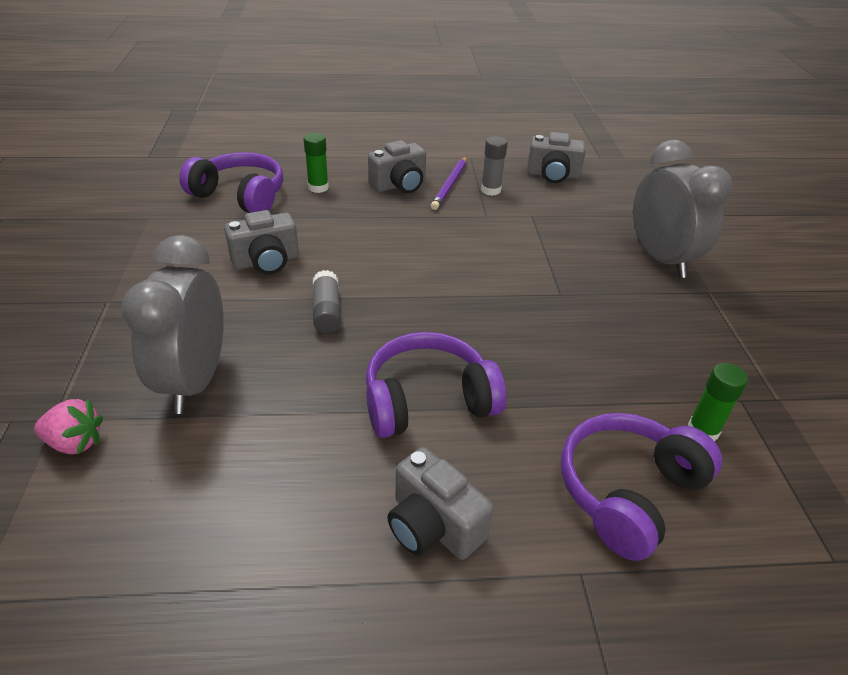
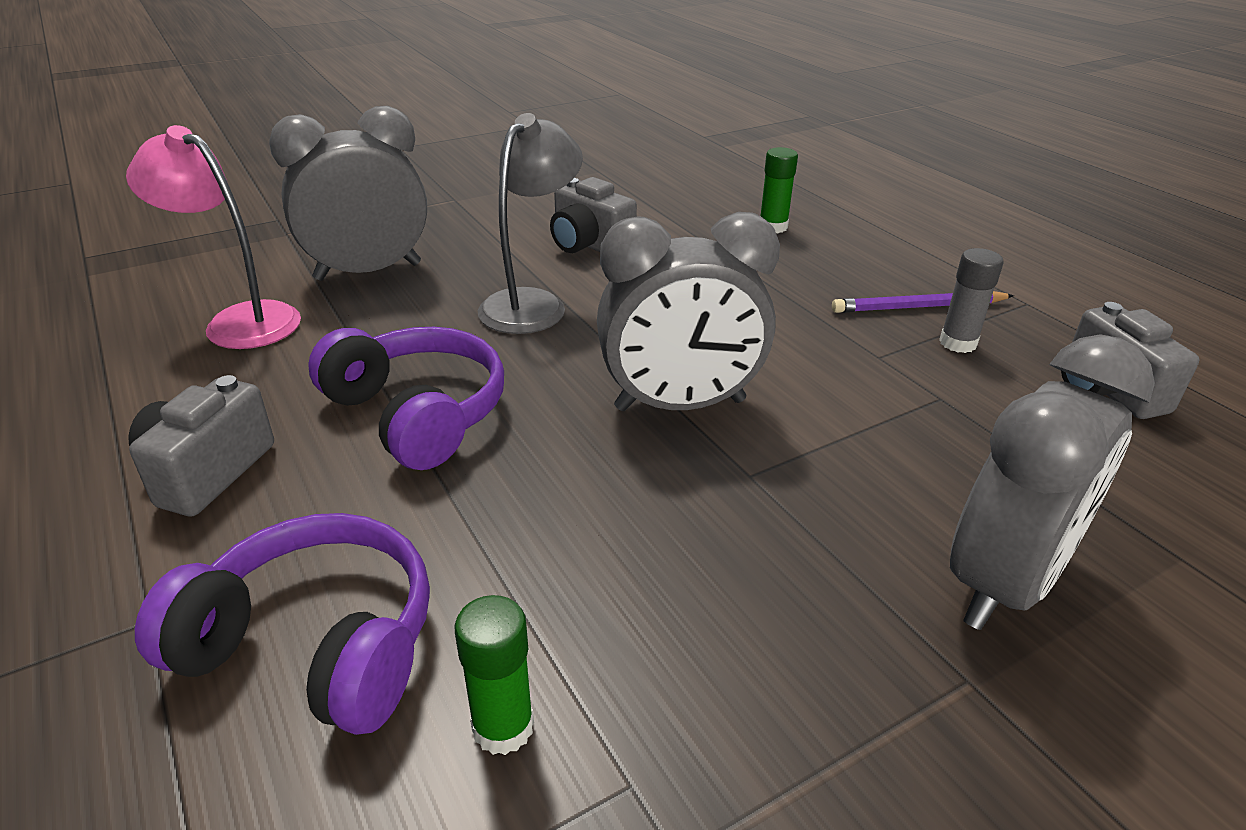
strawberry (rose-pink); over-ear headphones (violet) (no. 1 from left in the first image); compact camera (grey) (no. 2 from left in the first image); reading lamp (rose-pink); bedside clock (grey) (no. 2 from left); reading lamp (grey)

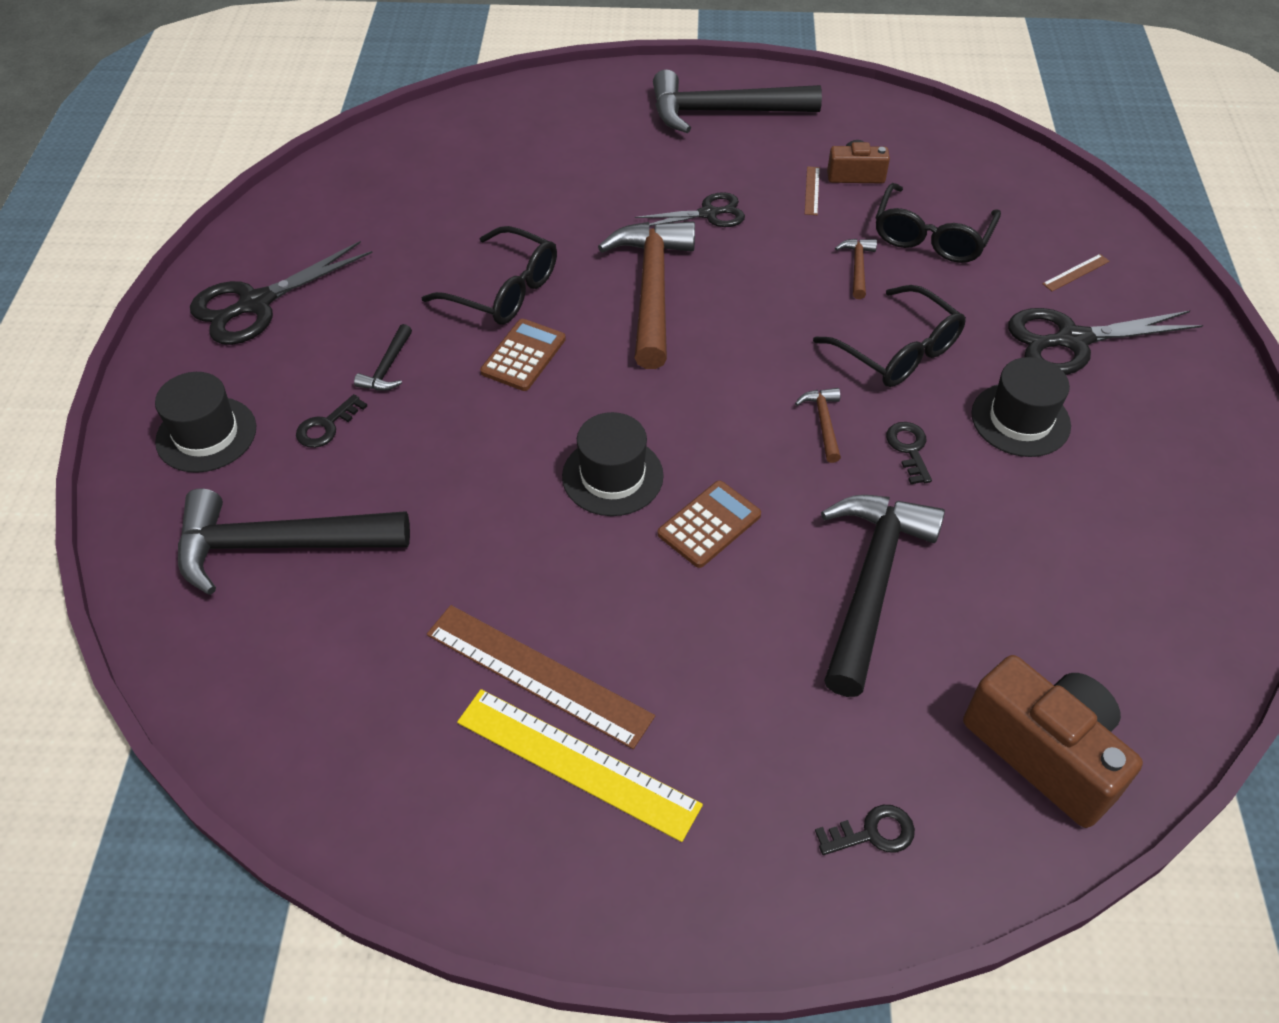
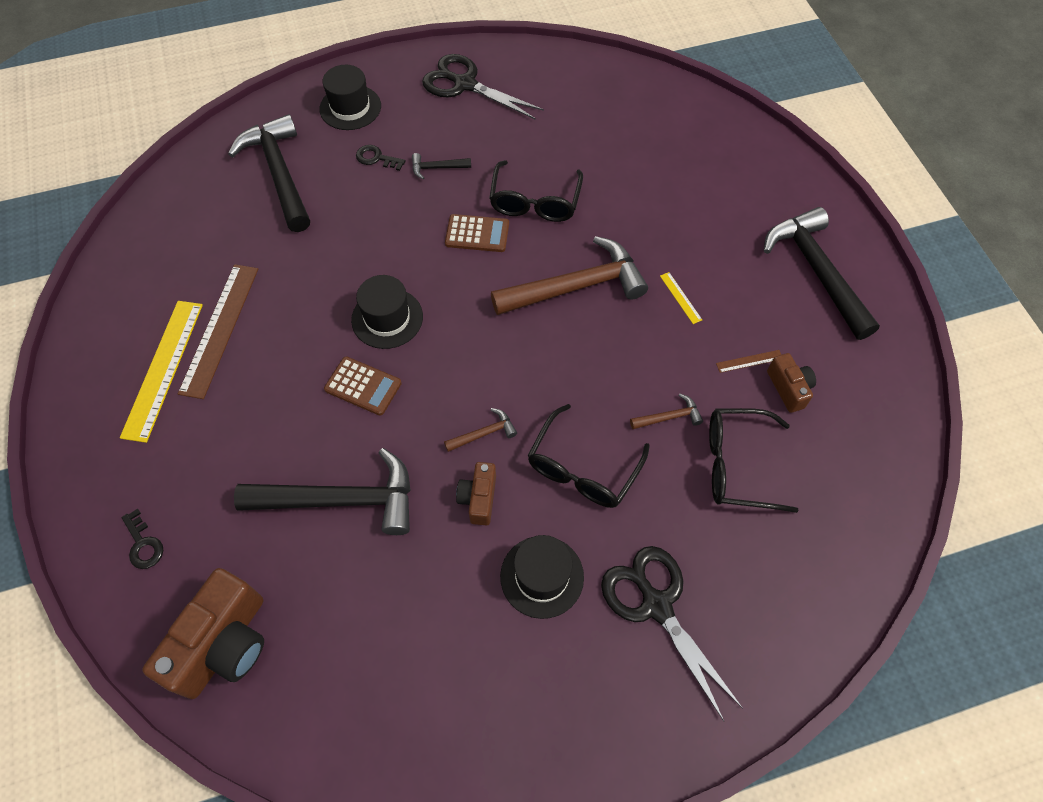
measuring stick (dark brown) (no. 3 from left in the first image); measuring stick (golden) (no. 2 from left); compact camera (dark brown) (no. 2 from left)

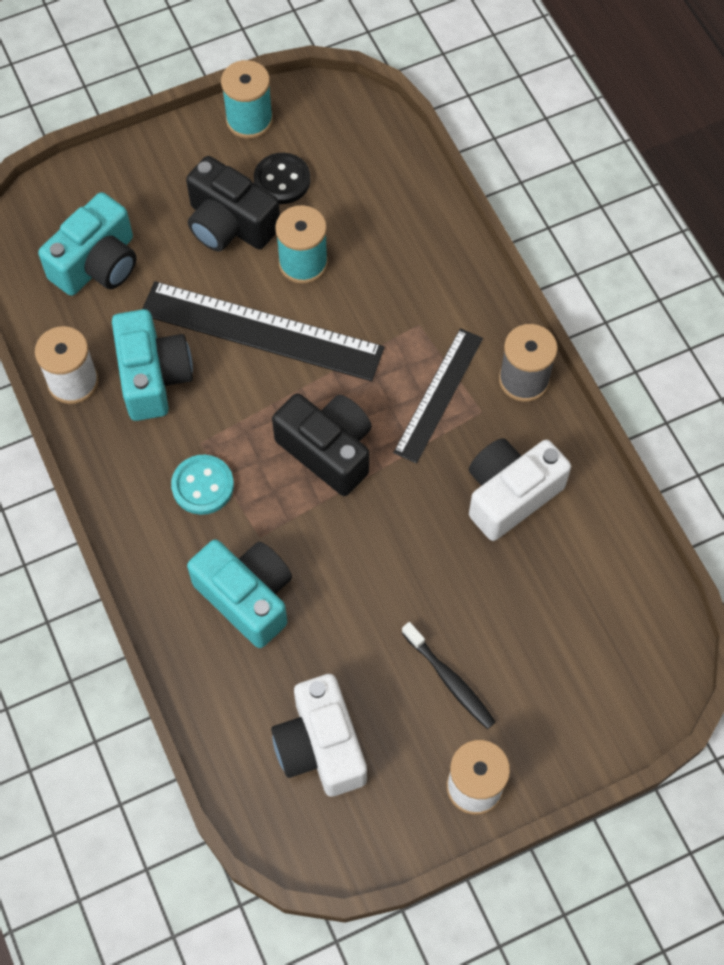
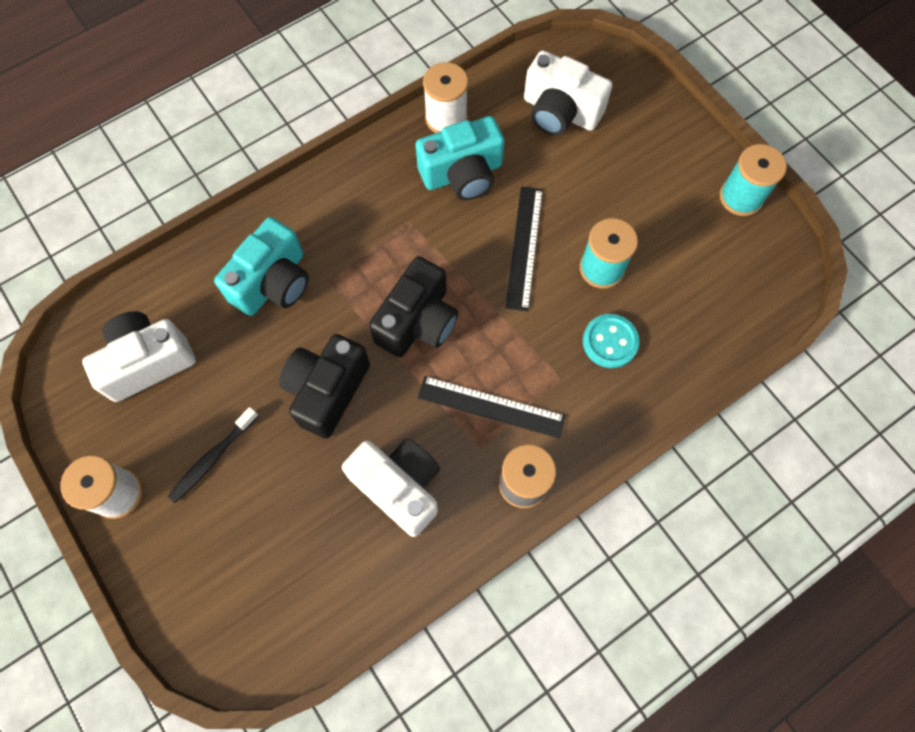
sewing button (jet-black); sewing button (teal); compact camera (jet-black) (no. 1 from left); compact camera (pure white) (no. 3 from left); measuring stick (jet-black) (no. 2 from left)

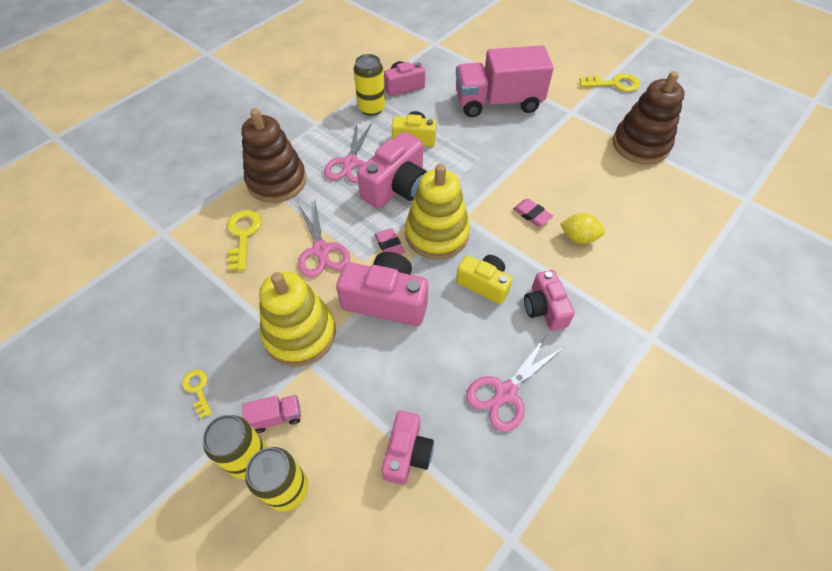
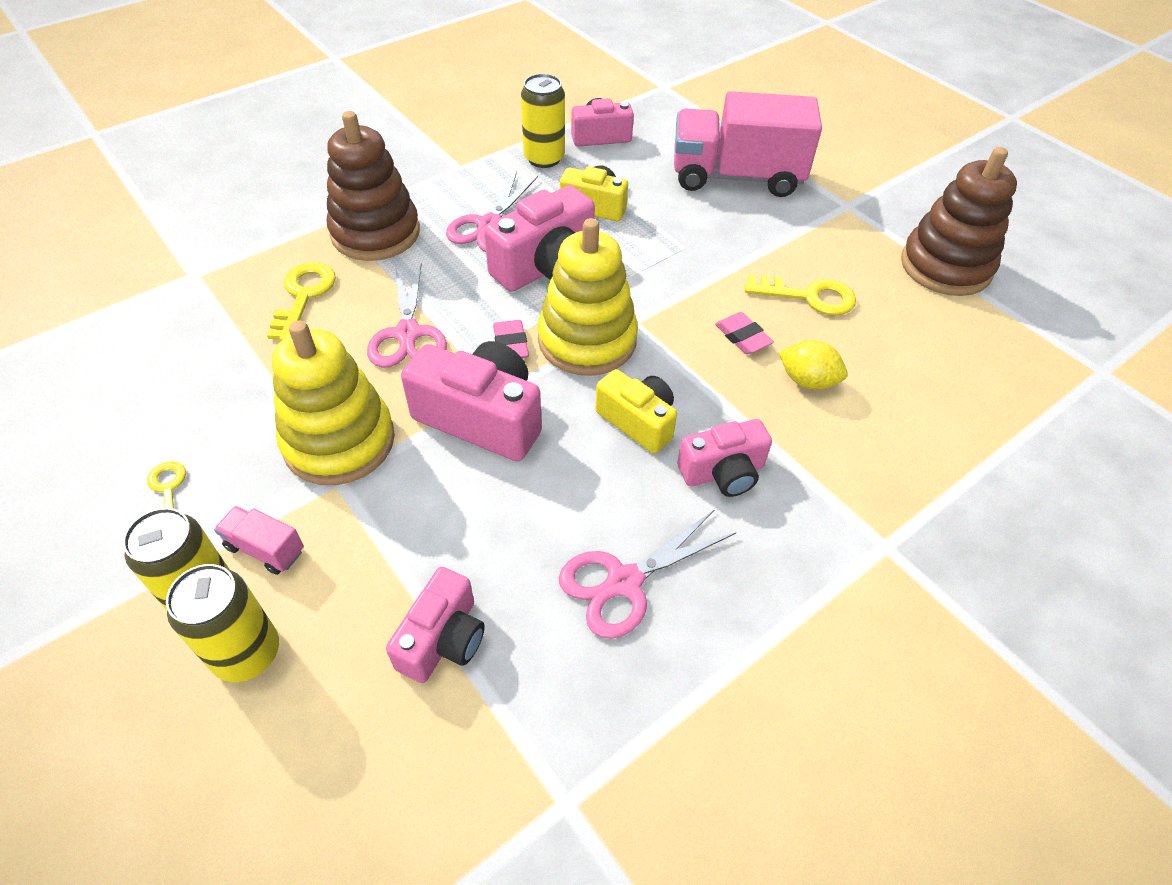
key (golden) (no. 3 from left); lorry (rose-pink) (no. 1 from left); compact camera (rose-pink) (no. 5 from left)

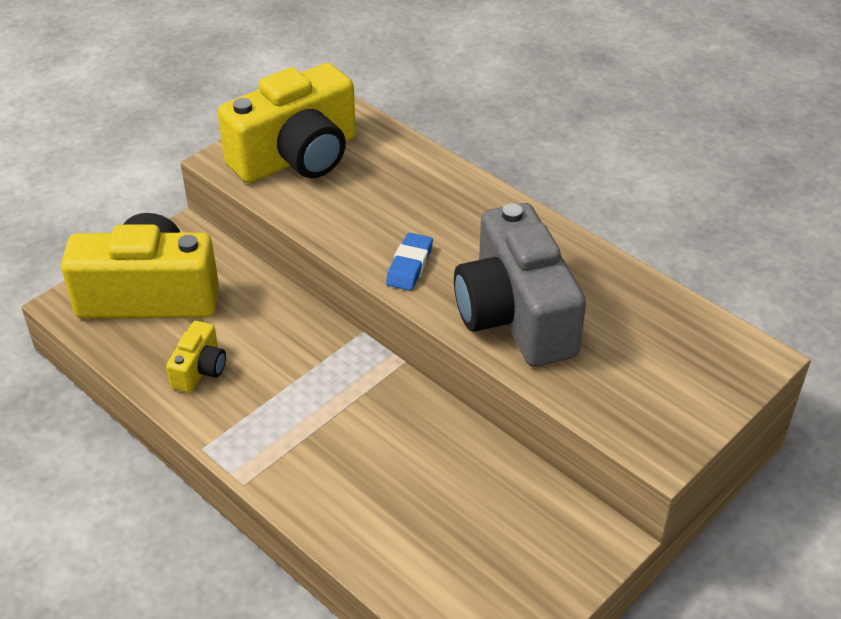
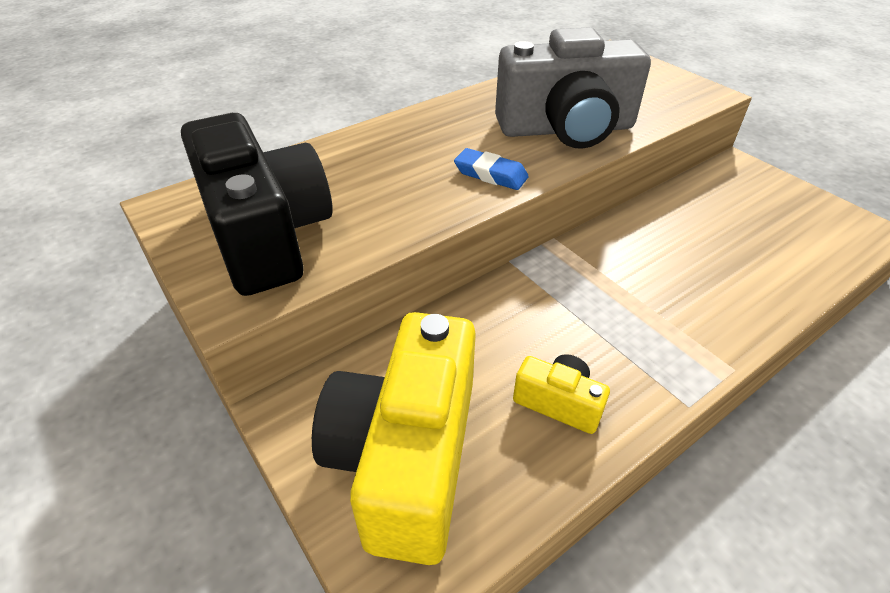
compact camera (jet-black)

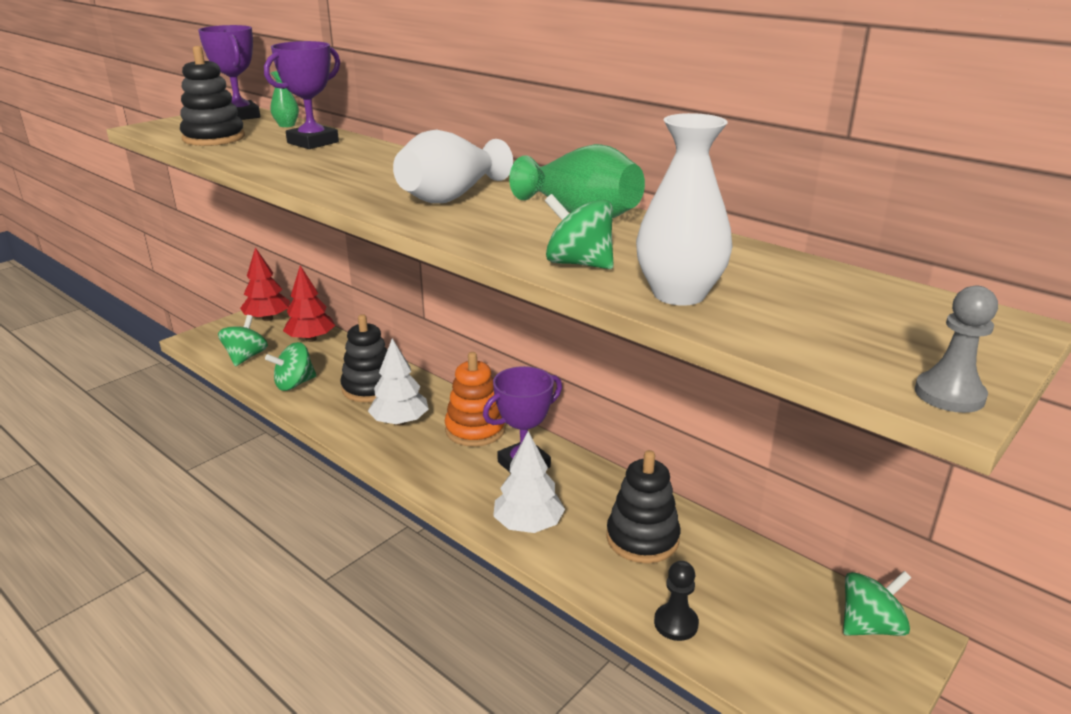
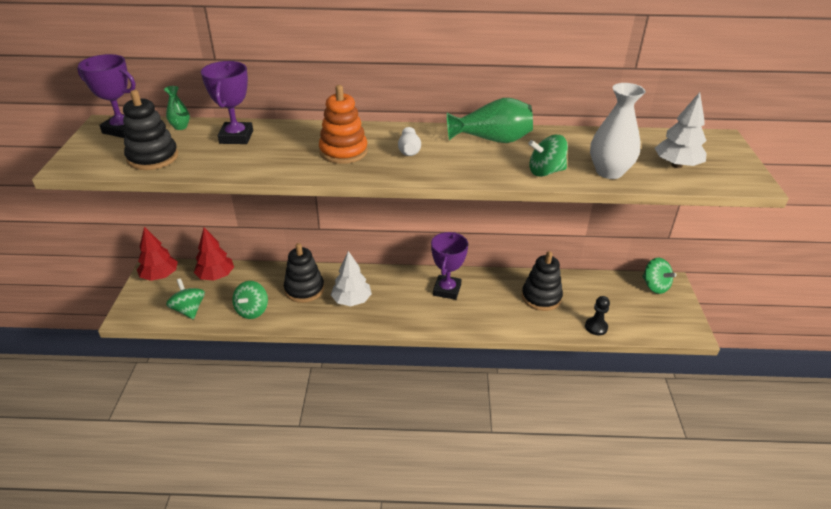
game pawn (grey); stacking toy (orange-coloured); fir tree (pure white) (no. 2 from left); toy top (leaf-green) (no. 4 from left); tall vase (pure white) (no. 1 from left)

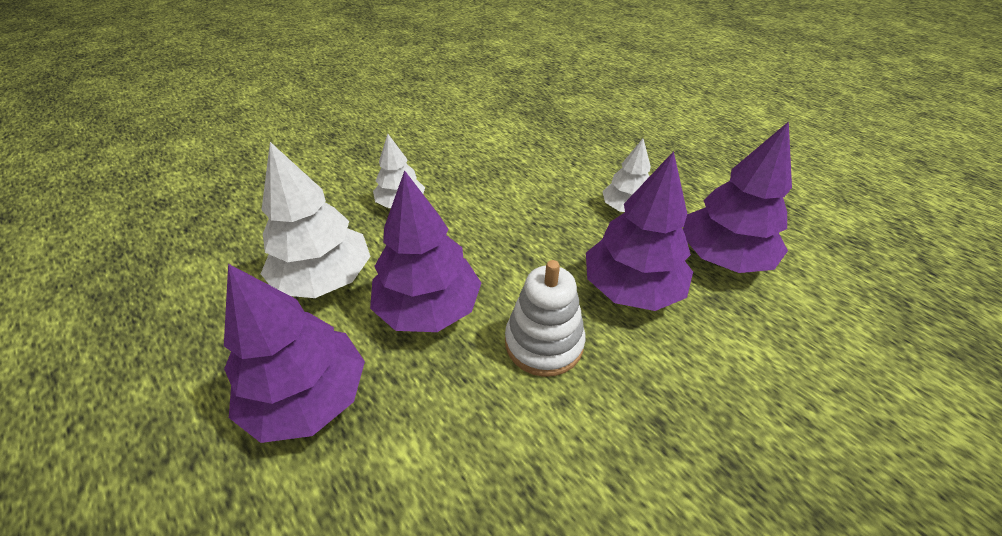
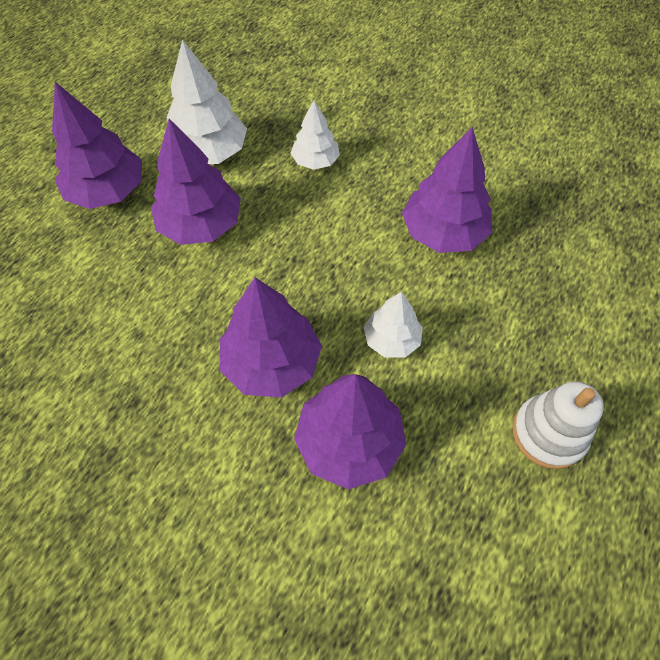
fir tree (violet) (no. 5 from left); stacking toy (pure white)

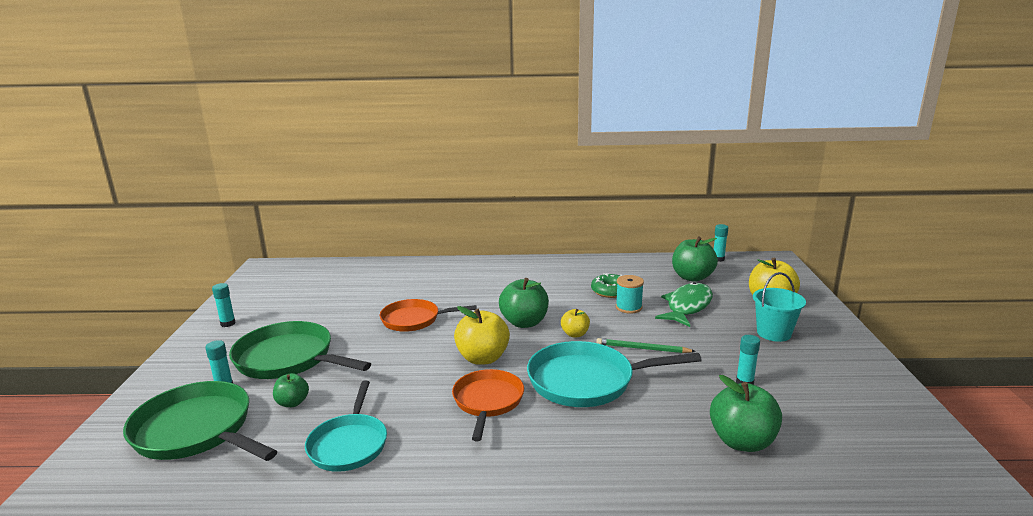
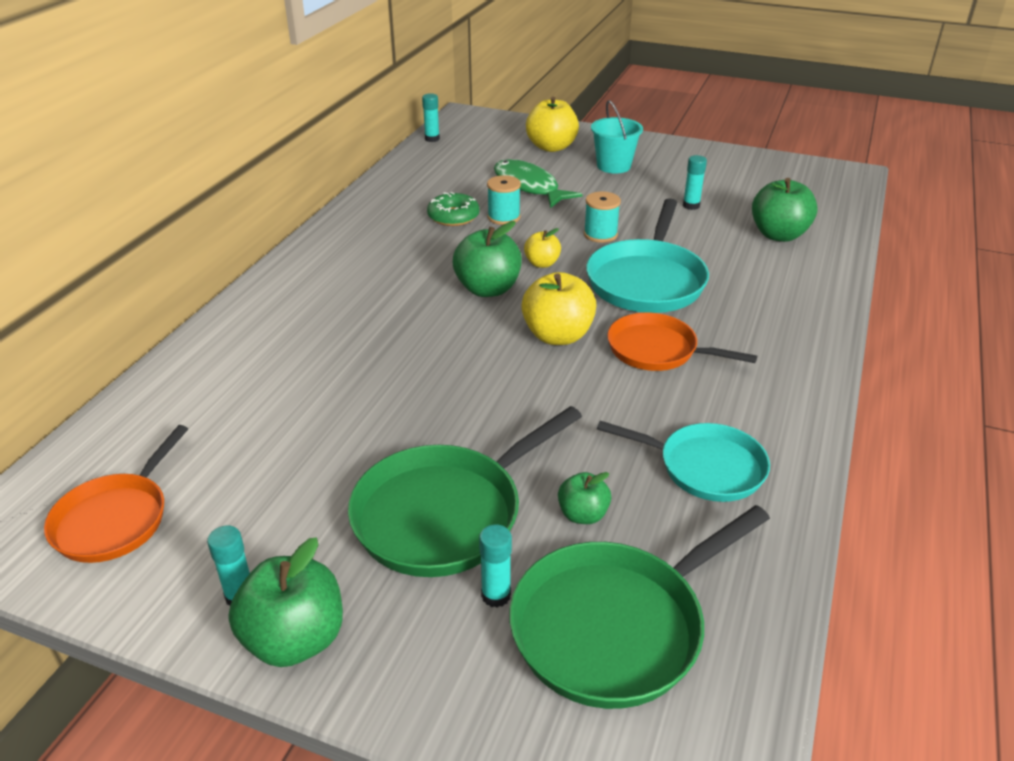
pan (orange-coloured) (no. 1 from left); apple (leaf-green) (no. 1 from left); reel of thread (teal) (no. 2 from left)

